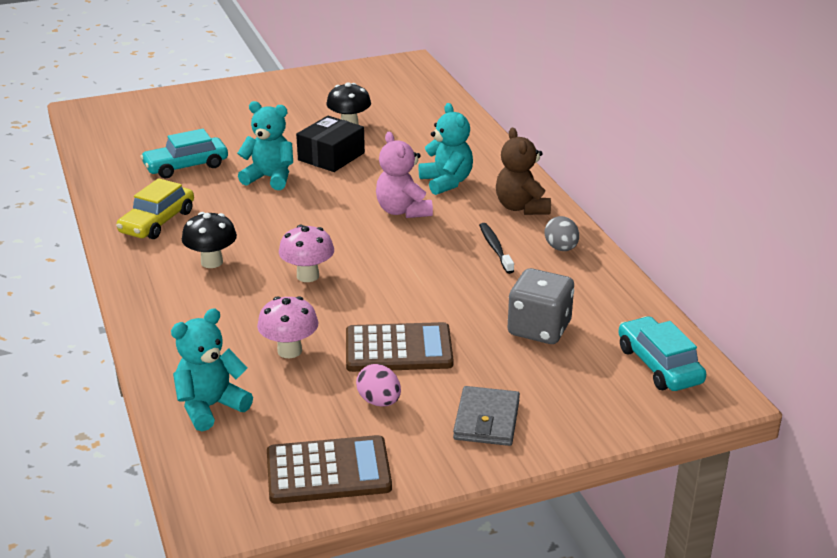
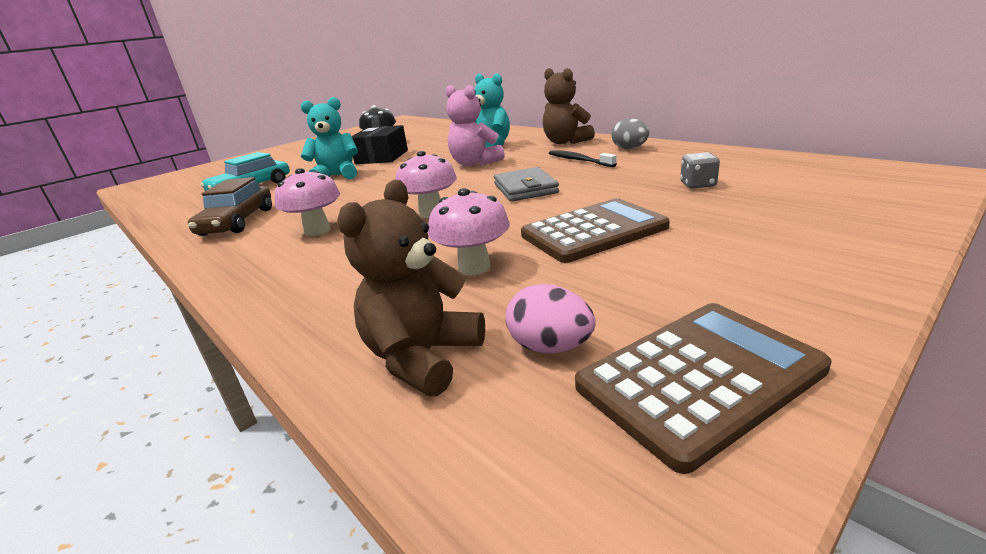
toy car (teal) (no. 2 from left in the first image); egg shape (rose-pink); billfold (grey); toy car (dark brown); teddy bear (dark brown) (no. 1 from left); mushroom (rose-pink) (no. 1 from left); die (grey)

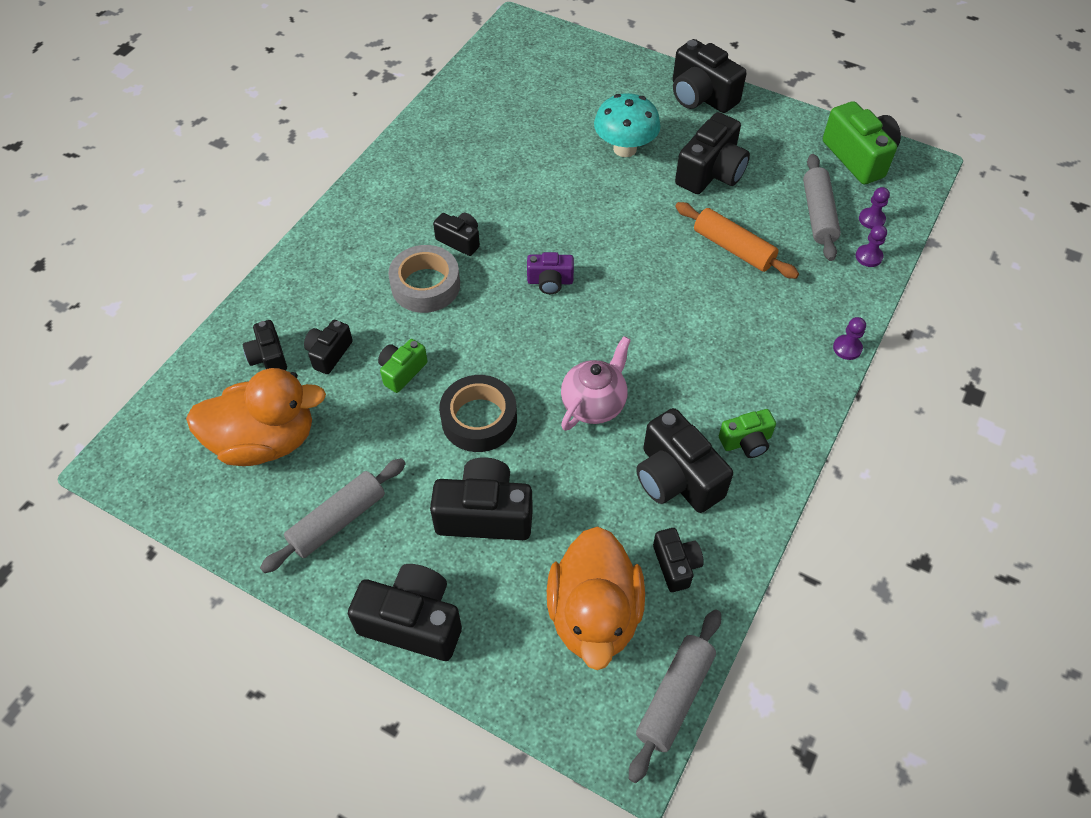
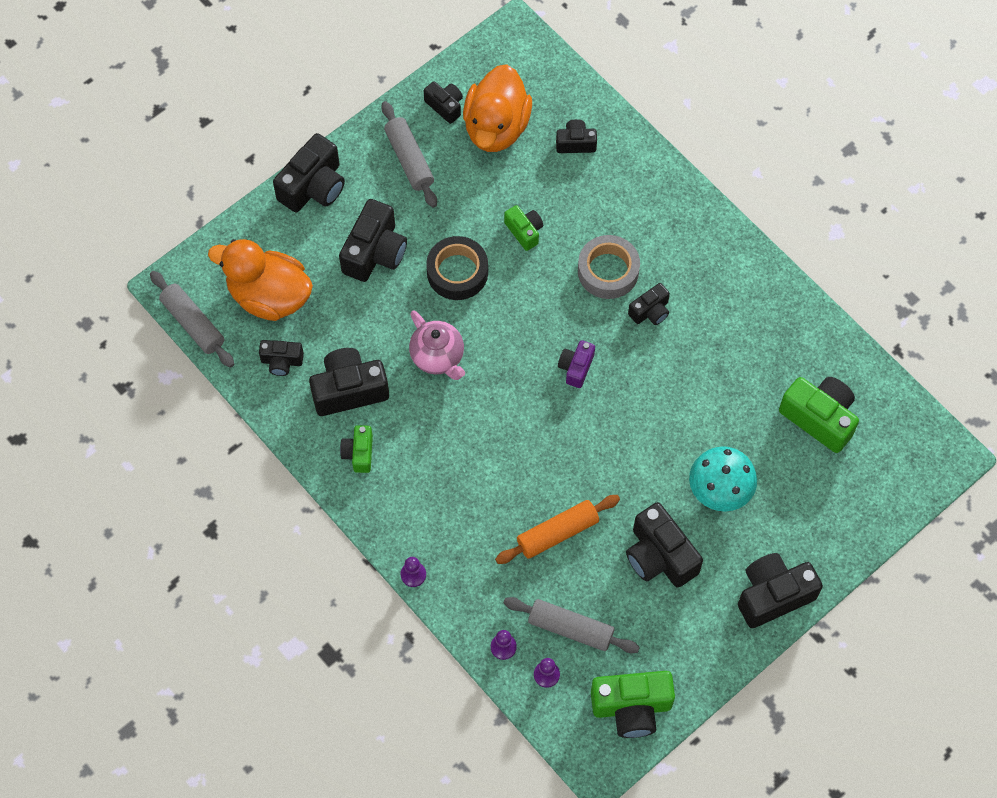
compact camera (leaf-green) (no. 4 from left); compact camera (jet-black) (no. 5 from left)

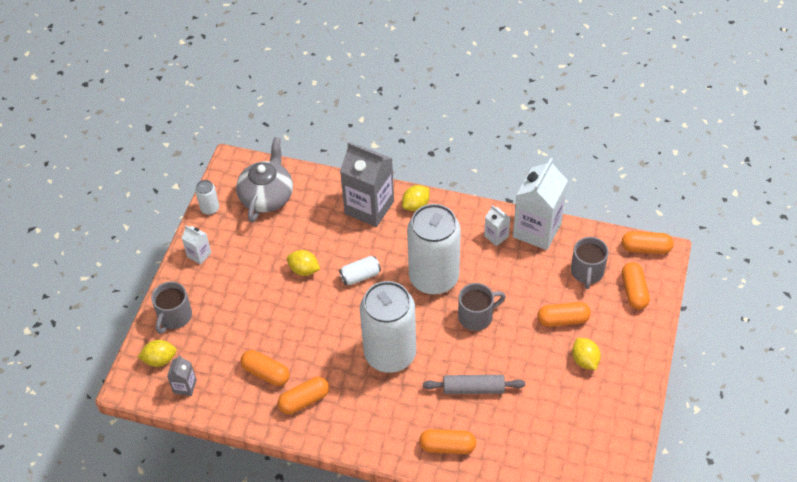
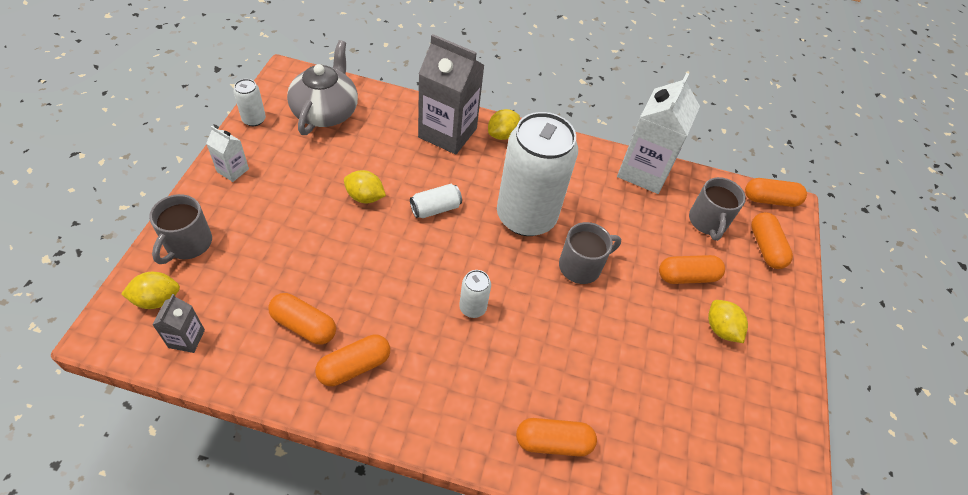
rolling pin (grey); juice carton (pure white) (no. 2 from left in the first image); tin (pure white) (no. 3 from left)

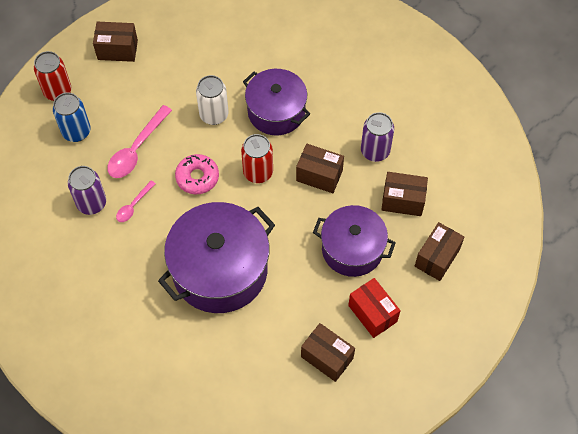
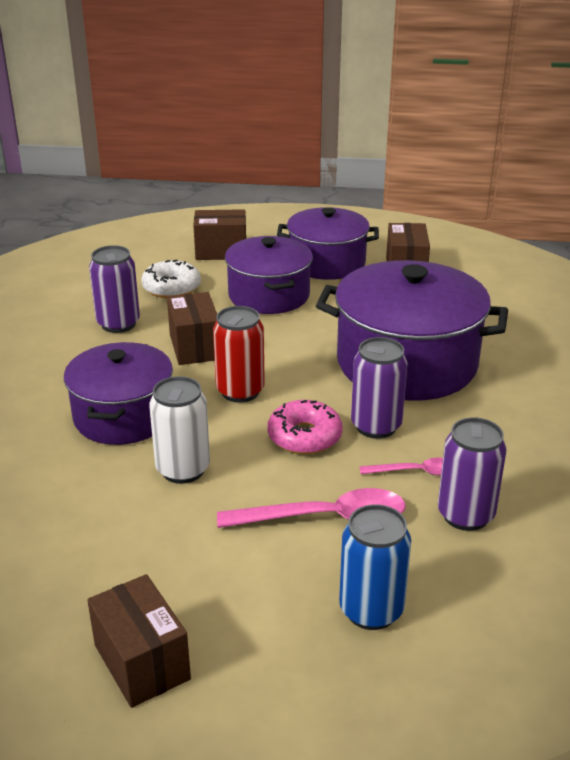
tin (scarlet) (no. 1 from left in the first image); tin (violet) (no. 2 from left); cooking pot (violet) (no. 3 from left); doughnut (pure white)

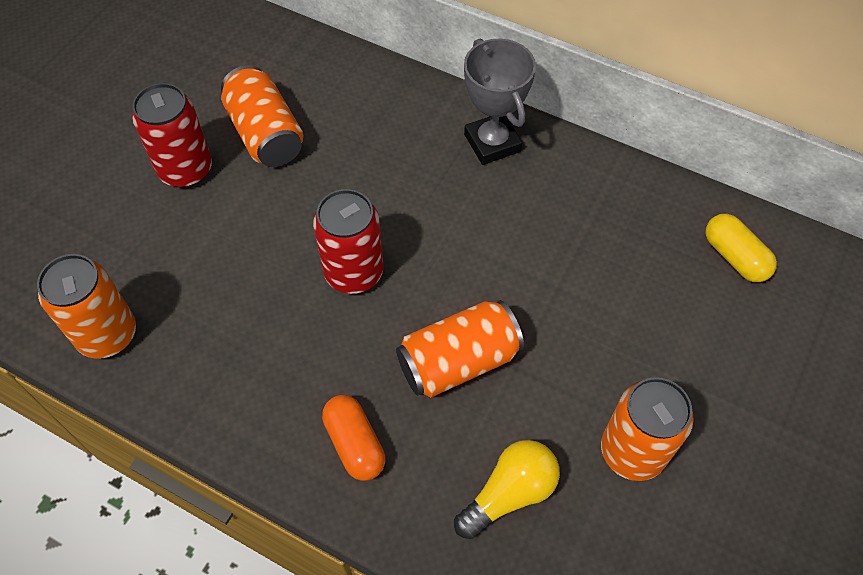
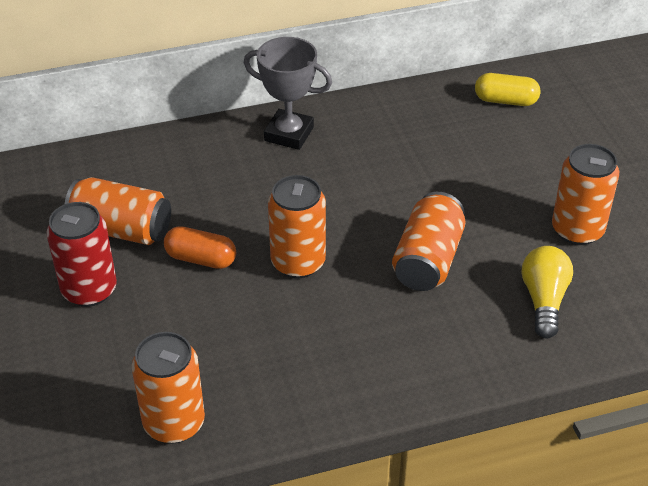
capsule (orange-coloured); tin (orange-coloured) (no. 3 from left)

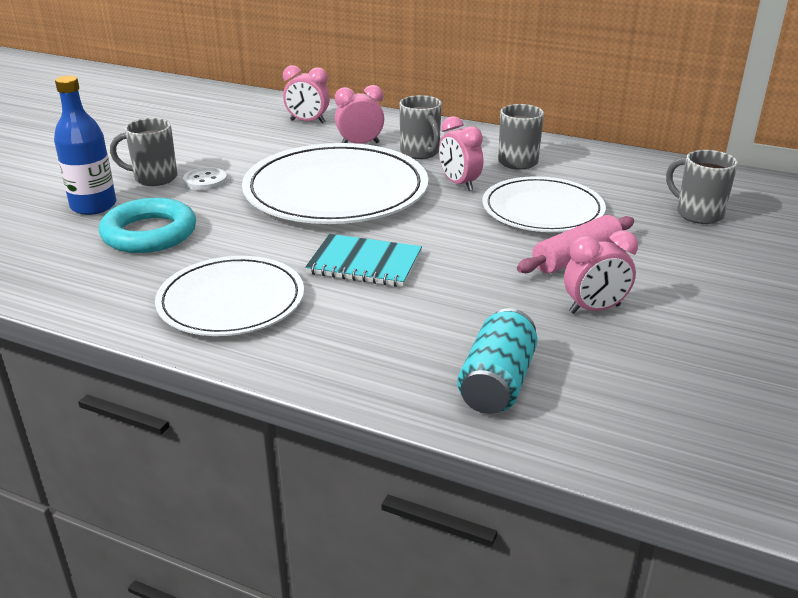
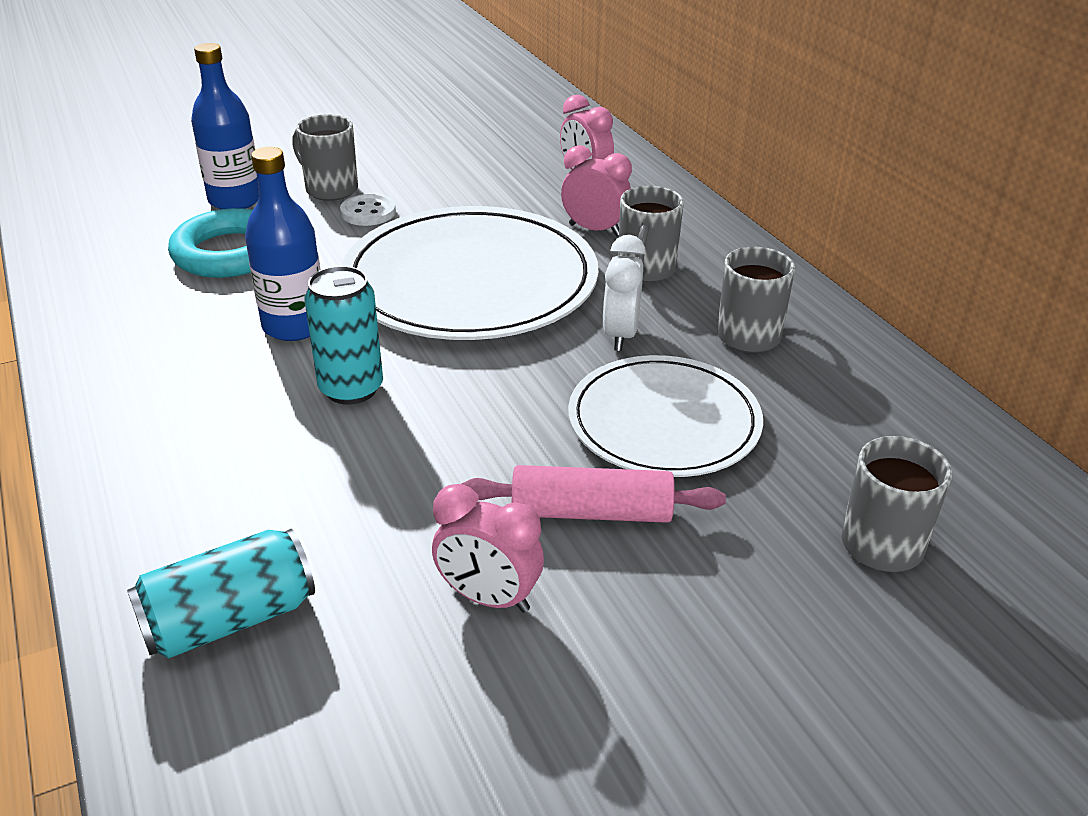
plate (pure white) (no. 1 from left in the first image); flask (blue) (no. 2 from left); tin (teal) (no. 2 from left); bedside clock (pure white)

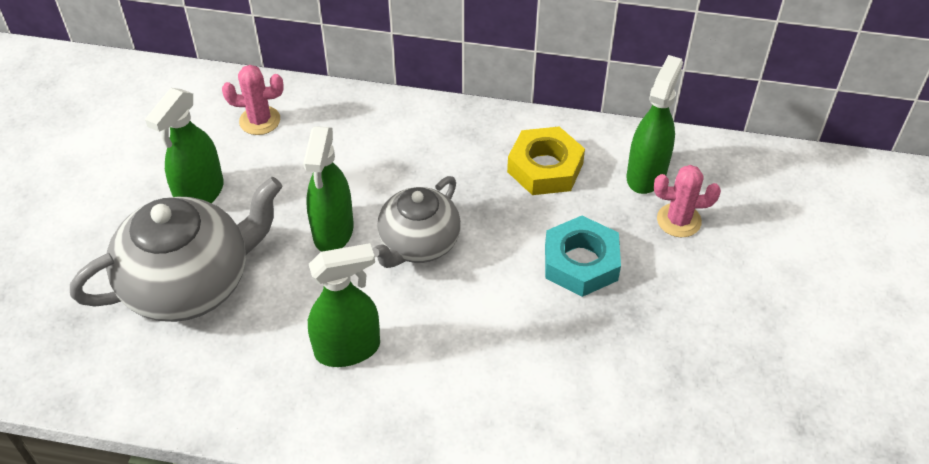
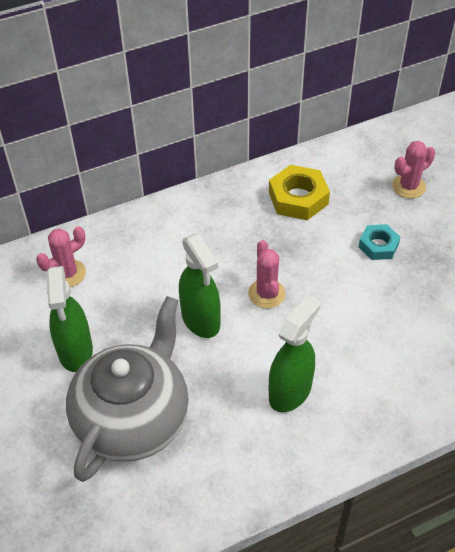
spray bottle (leaf-green) (no. 4 from left in the first image); saguaro cactus (rose-pink) (no. 2 from left); nut (teal)

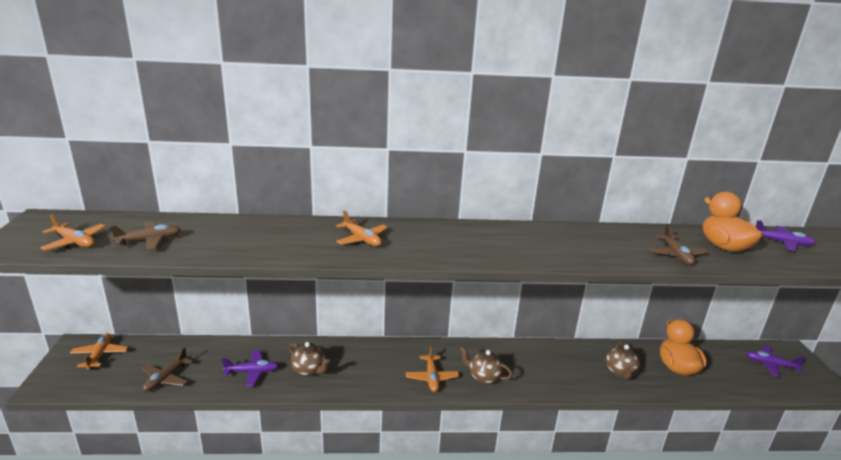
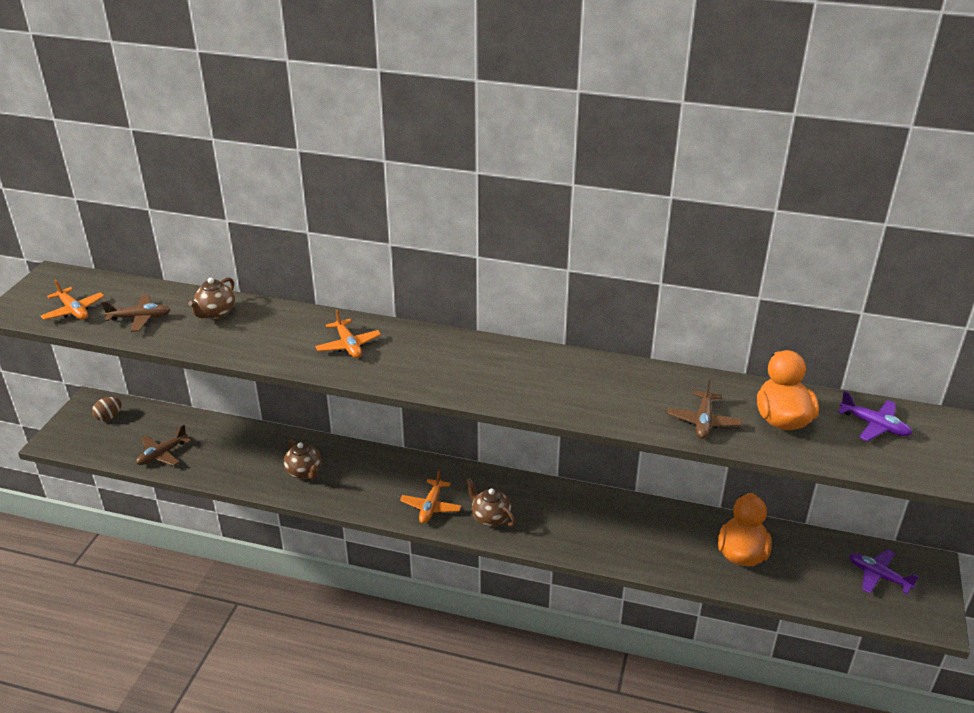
plane (violet) (no. 1 from left in the first image); teapot (dark brown) (no. 1 from left); egg shape (dark brown)

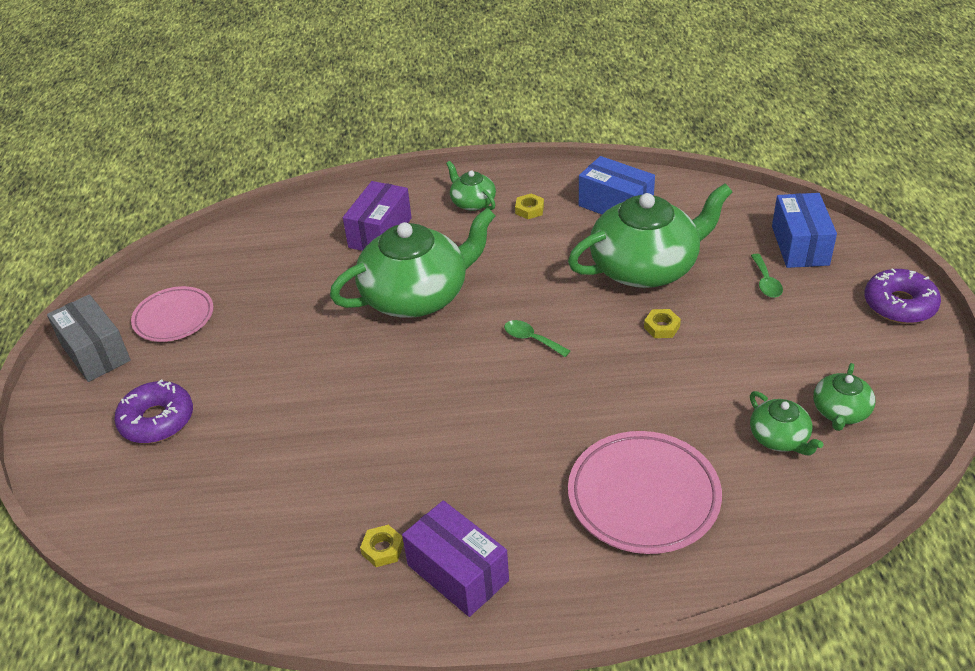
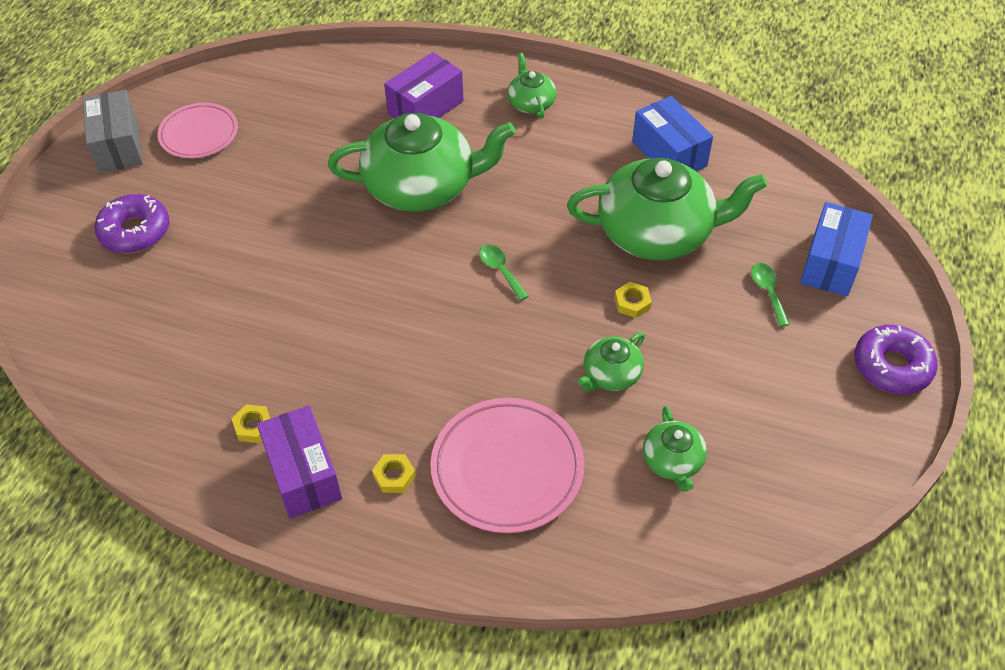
nut (golden) (no. 2 from left); teapot (leaf-green) (no. 3 from left); tablespoon (leaf-green) (no. 2 from left)

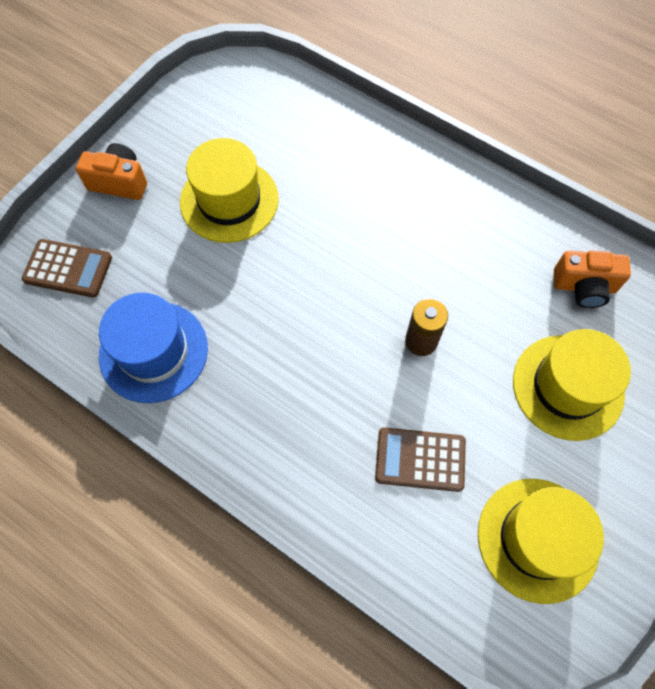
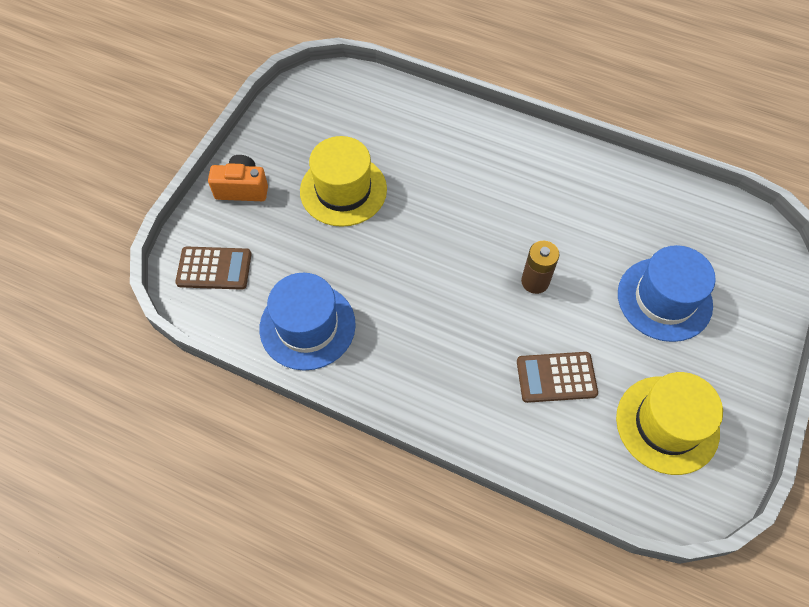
compact camera (orange-coloured) (no. 2 from left in the first image); hat (blue) (no. 2 from left)

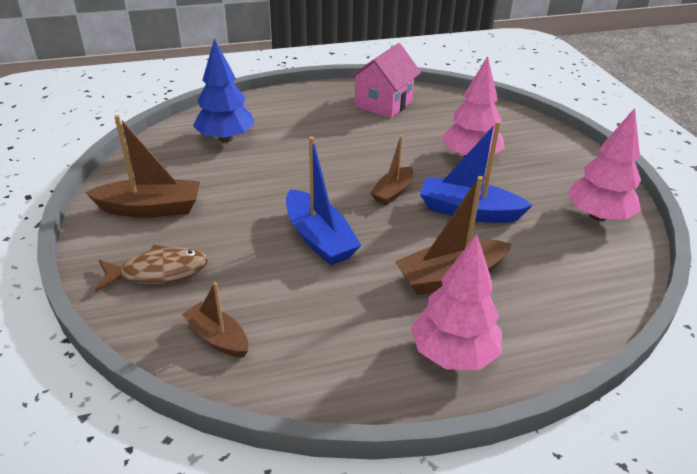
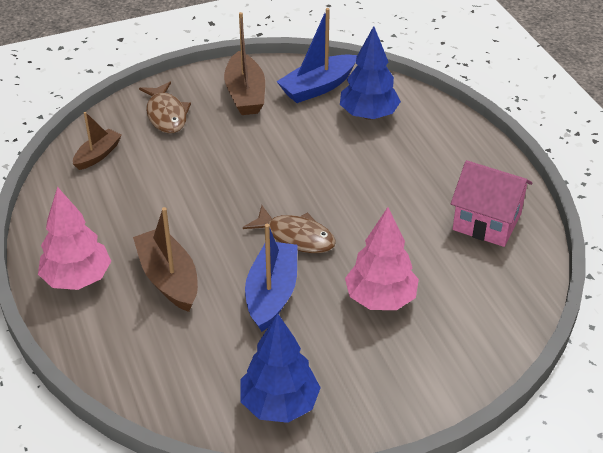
sailboat (blue) (no. 2 from left); fish figure (dark brown) (no. 2 from left); fir tree (blue) (no. 1 from left)

